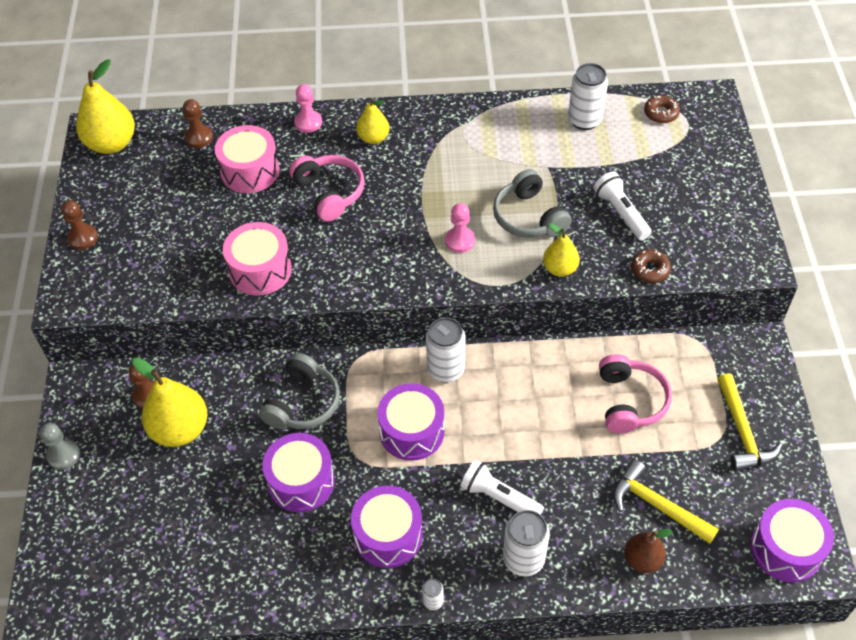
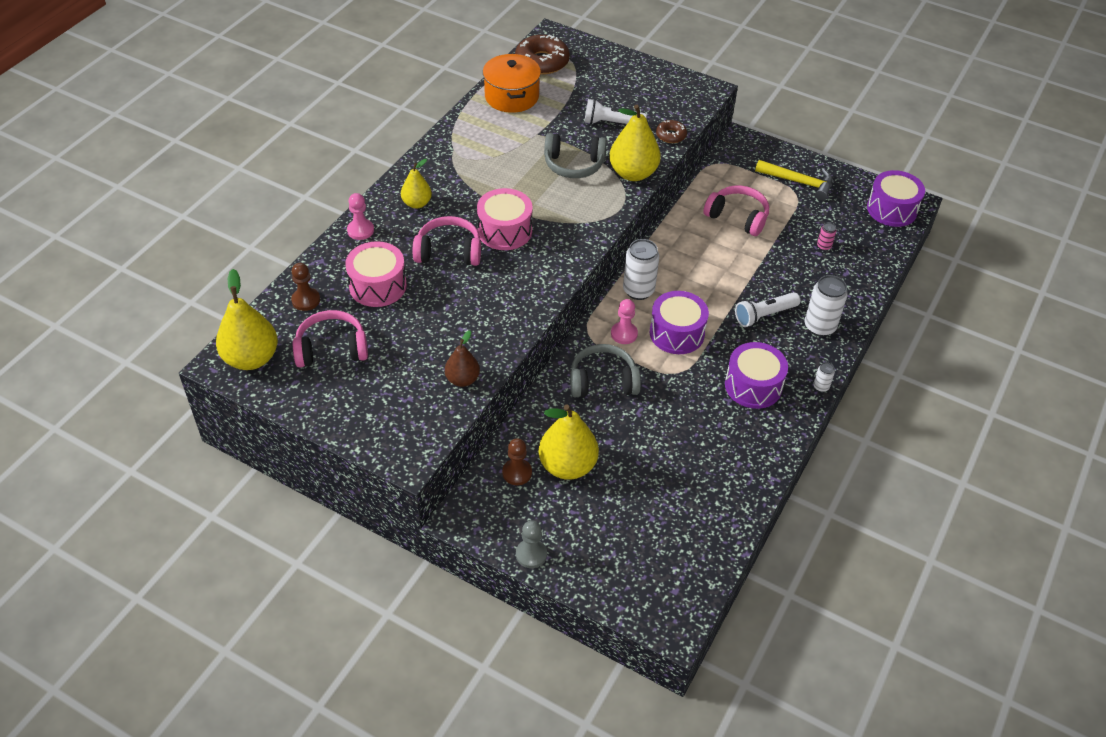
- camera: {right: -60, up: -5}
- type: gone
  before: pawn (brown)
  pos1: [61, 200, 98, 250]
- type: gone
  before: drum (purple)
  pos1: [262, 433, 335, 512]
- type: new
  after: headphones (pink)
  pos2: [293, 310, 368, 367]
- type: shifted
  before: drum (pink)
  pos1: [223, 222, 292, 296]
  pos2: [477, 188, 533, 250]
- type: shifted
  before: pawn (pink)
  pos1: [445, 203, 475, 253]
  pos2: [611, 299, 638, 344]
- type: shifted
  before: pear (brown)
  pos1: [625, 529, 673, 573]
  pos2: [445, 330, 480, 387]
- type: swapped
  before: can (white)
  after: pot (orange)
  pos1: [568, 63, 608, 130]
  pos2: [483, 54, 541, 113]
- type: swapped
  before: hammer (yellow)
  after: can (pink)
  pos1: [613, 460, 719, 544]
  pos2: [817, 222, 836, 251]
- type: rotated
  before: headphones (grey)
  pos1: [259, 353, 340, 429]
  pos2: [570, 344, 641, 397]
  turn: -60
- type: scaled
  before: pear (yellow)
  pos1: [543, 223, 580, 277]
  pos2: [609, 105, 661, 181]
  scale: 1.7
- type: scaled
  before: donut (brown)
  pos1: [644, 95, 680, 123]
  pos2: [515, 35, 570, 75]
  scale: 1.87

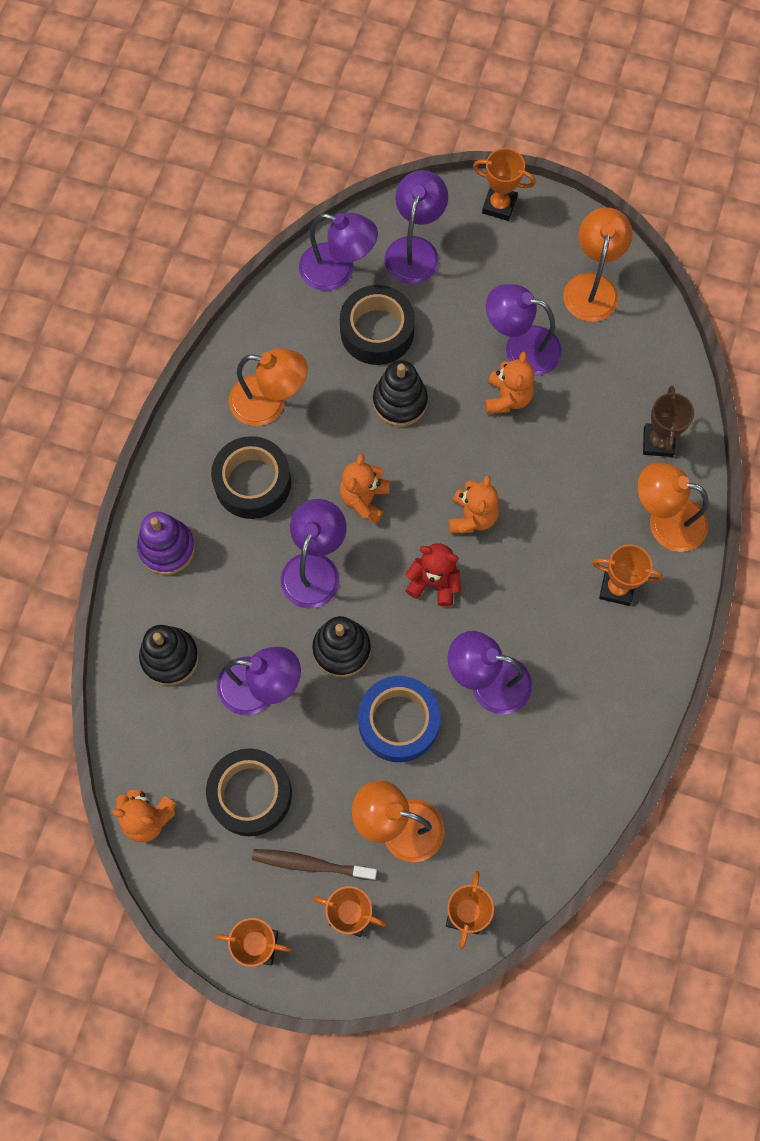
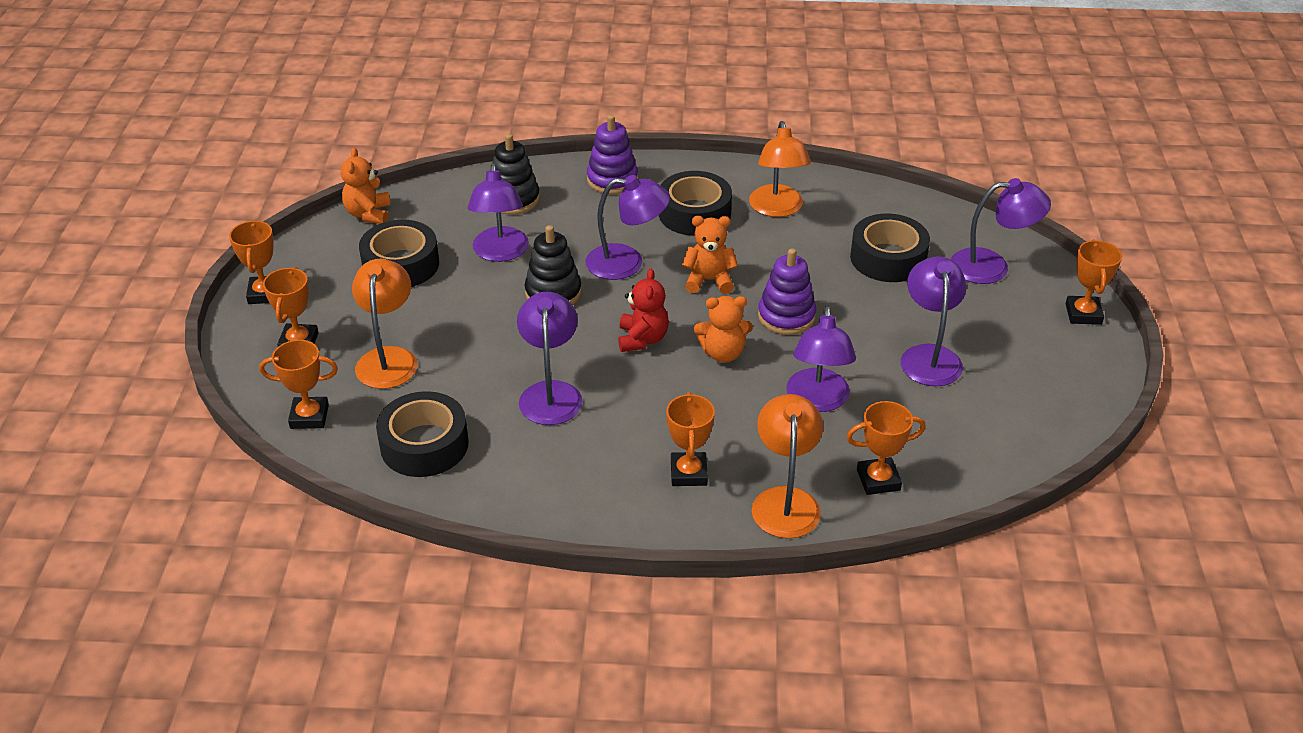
- camera: {right: 75, up: -30}
- type: gone
  before: toothbrush (brown)
  pos1: [252, 849, 377, 881]
- type: gone
  before: tape (blue)
  pos1: [358, 676, 441, 762]
- type: gone
  before: stacking toy (black)
  pos1: [373, 360, 428, 426]
- type: gone
  before: teddy bear (orange)
  pos1: [485, 352, 534, 414]
- type: gone
  before: lamp (orange)
  pos1: [563, 207, 633, 322]
- type: new
  after: tape (black)
  pos2: [376, 391, 469, 477]
- type: new
  after: stacking toy (purple)
  pos2: [758, 249, 816, 335]
- type: shifted
  before: lamp (purple)
  pos1: [299, 213, 378, 291]
  pos2: [786, 306, 856, 412]
- type: repainted
  before: trophy (brown)
  after: trophy (orange)
  pos1: [643, 386, 694, 457]
  pos2: [847, 401, 926, 495]

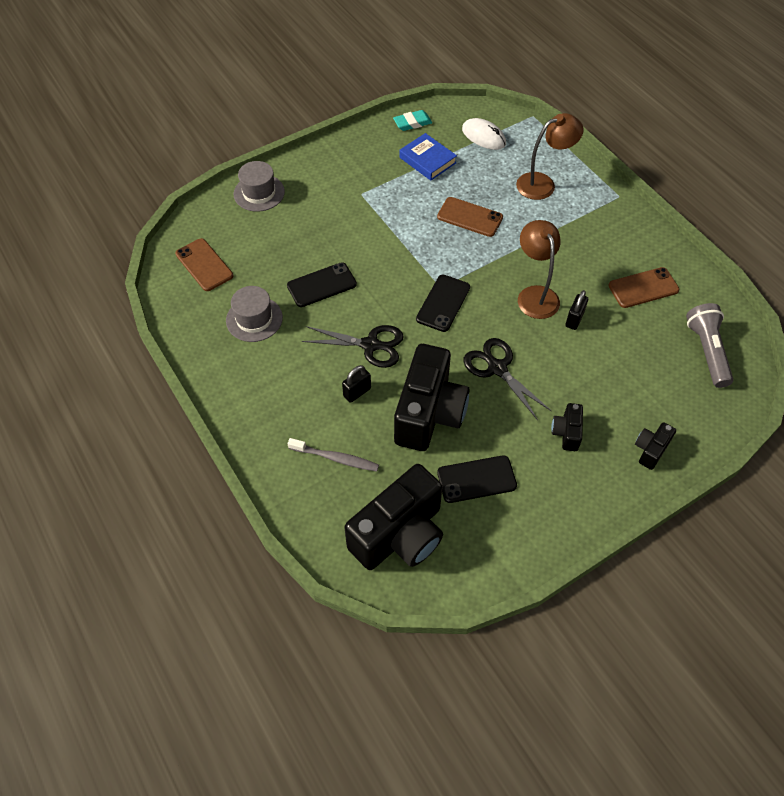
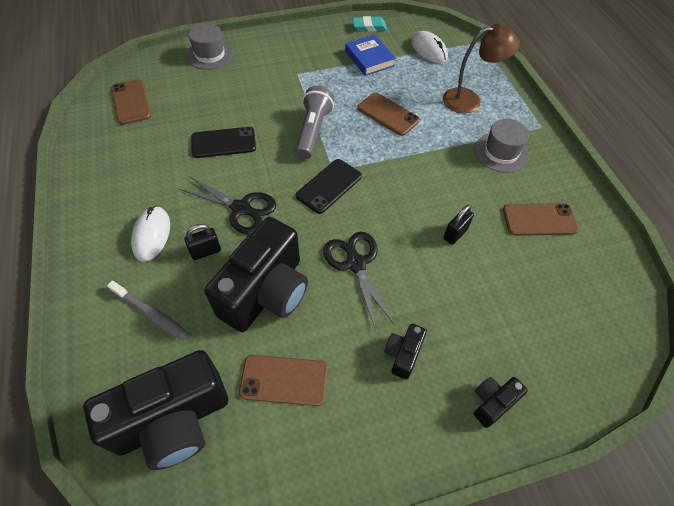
- camera: {right: 15, up: 0}
- type: gone
  before: lamp (brown)
  pos1: [518, 220, 561, 319]
- type: new
  after: mouse (white)
  pos2: [131, 206, 170, 261]
- type: shifted
  before: hat (grey)
  pos1: [226, 286, 283, 342]
  pos2: [474, 119, 529, 173]
- type: shifted
  before: flashlight (grey)
  pos1: [686, 303, 733, 388]
  pos2: [295, 86, 334, 159]
- type: repainted
  before: phone (black)
  after: phone (brown)
  pos1: [437, 455, 517, 503]
  pos2: [239, 355, 328, 406]

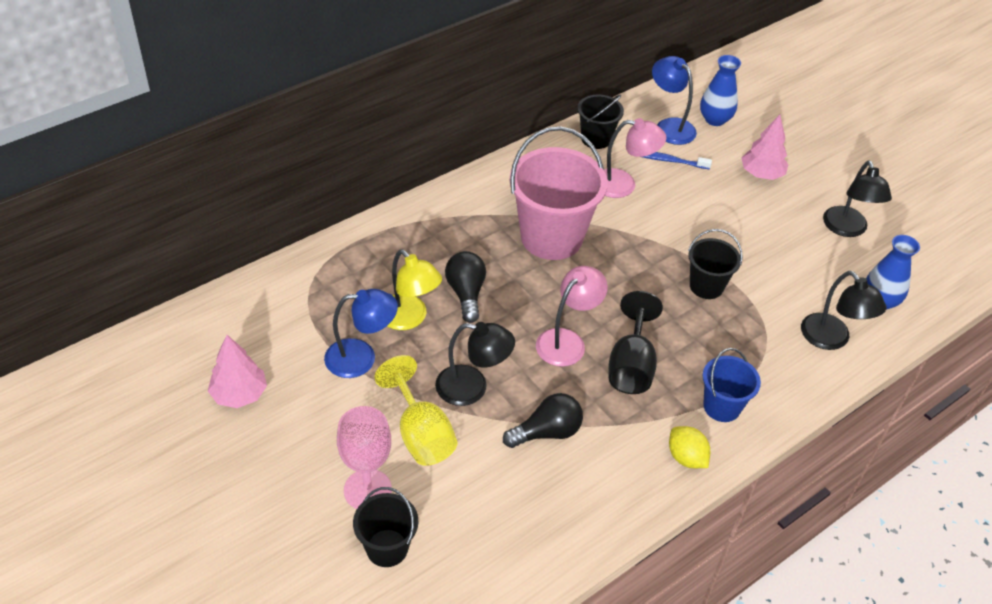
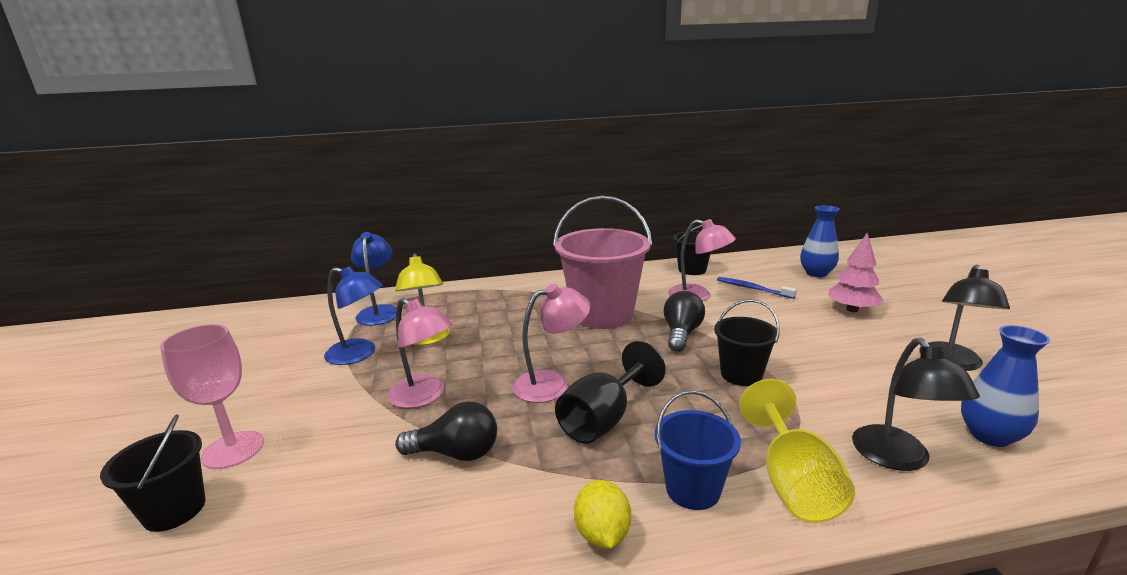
- camera: {right: 30, up: -25}
- type: gone
  before: tree (pink)
  pos1: [208, 335, 267, 408]
- type: shifted
  before: goblet (yellow)
  pos1: [374, 355, 457, 466]
  pos2: [739, 379, 855, 523]
- type: shifted
  before: light bulb (black)
  pos1: [445, 251, 486, 323]
  pos2: [664, 291, 705, 352]
- type: shifted
  before: lamp (blue)
  pos1: [652, 56, 697, 145]
  pos2: [351, 232, 397, 326]
- type: repainted
  before: lamp (black)
  after: lamp (pink)
  pos1: [435, 322, 515, 406]
  pos2: [387, 298, 453, 408]

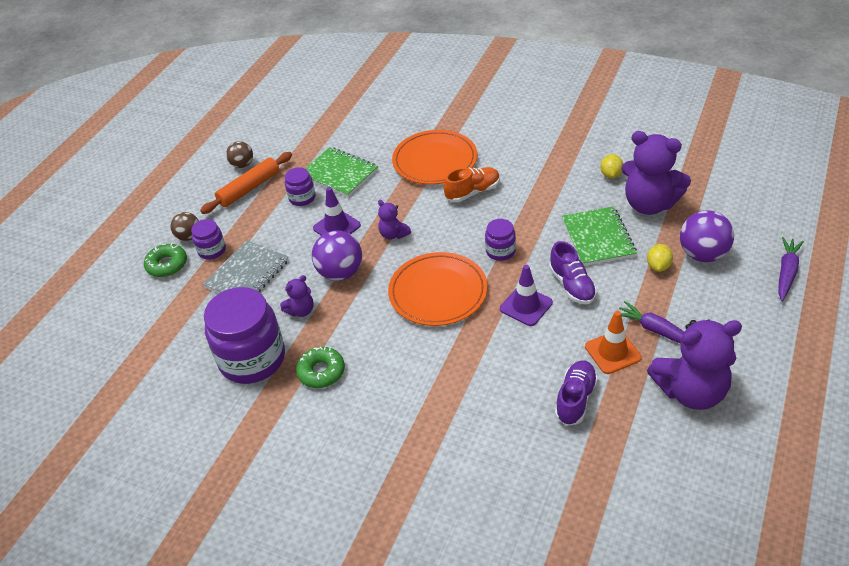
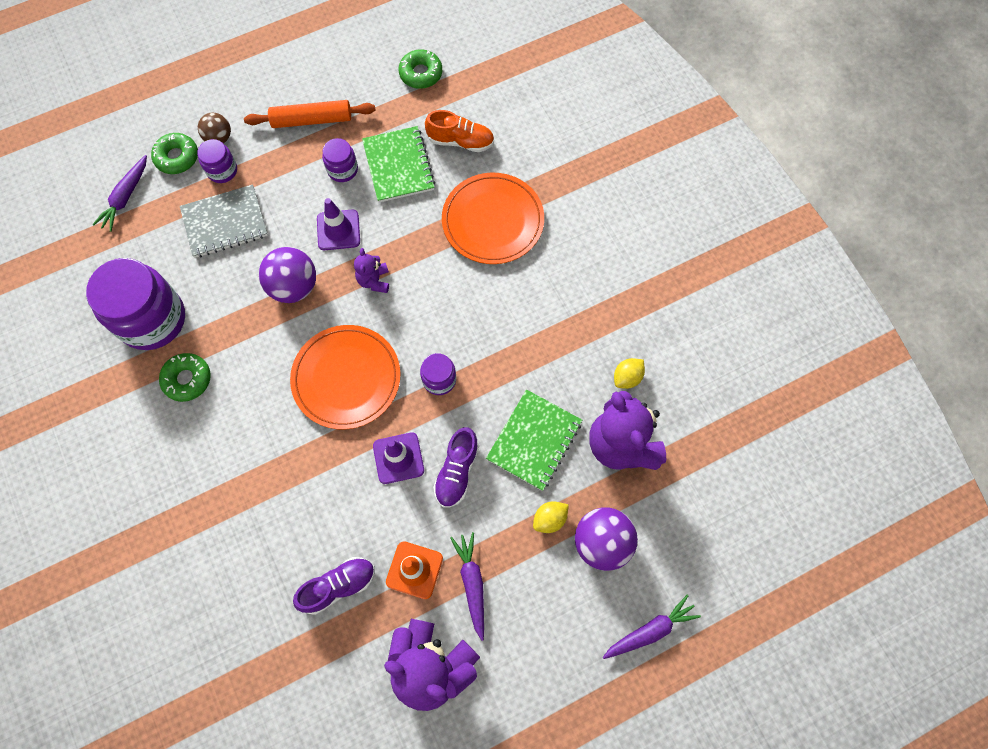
- camera: {right: 35, up: 25}
- type: gone
  before: ball (brown)
  pos1: [226, 141, 253, 168]
- type: gone
  before: teddy bear (purple)
  pos1: [280, 275, 314, 317]
- type: new
  after: carrot (purple)
  pos2: [92, 155, 147, 232]
- type: new
  after: donut (green)
  pos2: [399, 49, 442, 89]
- type: shifted
  before: shoe (orange)
  pos1: [444, 167, 500, 202]
  pos2: [425, 110, 494, 152]

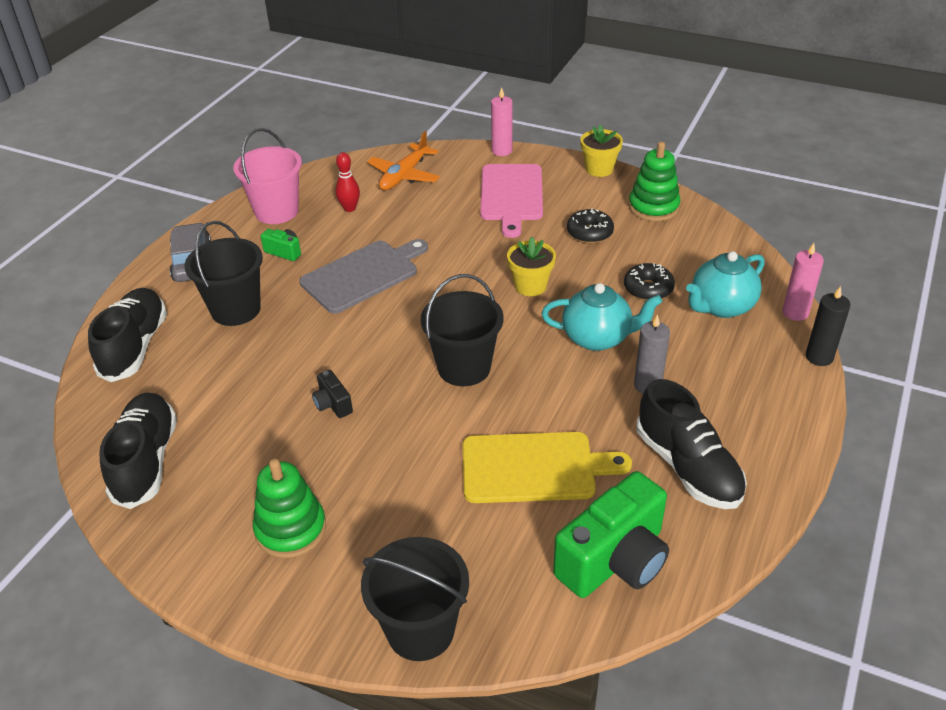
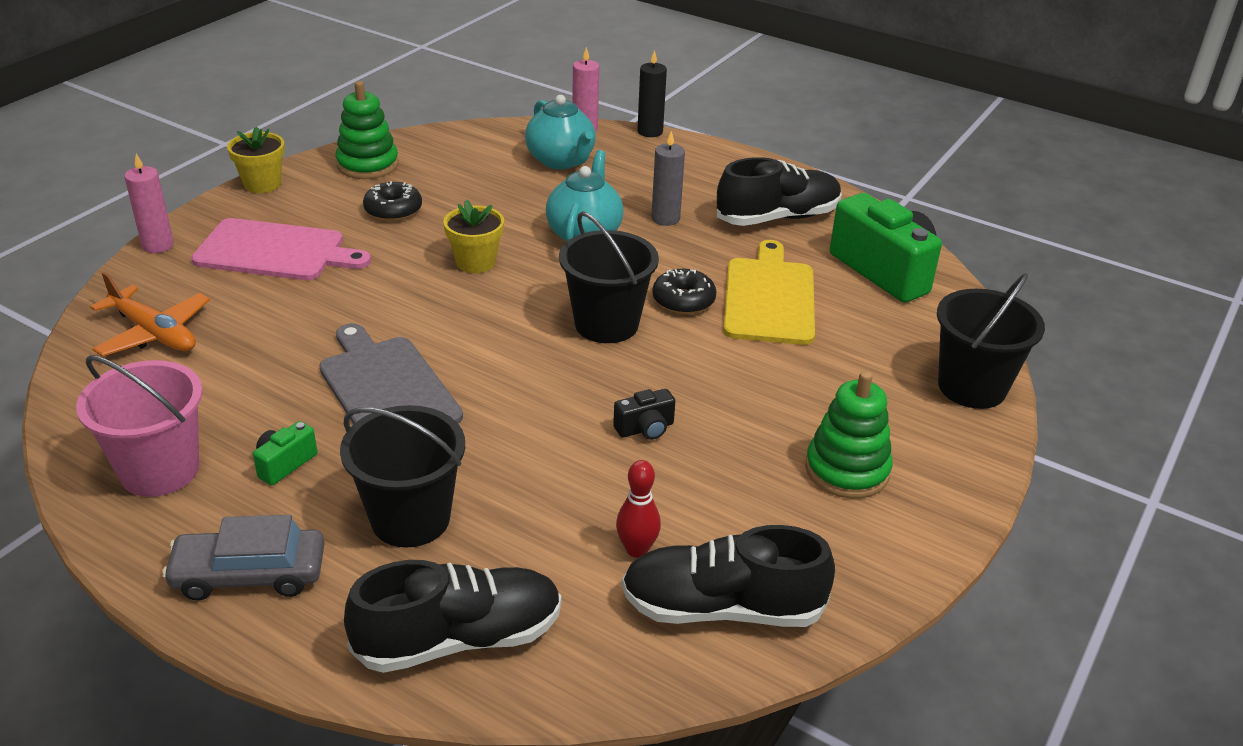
- camera: {right: -85, up: -5}
- type: shifted
  before: bowling pin (red)
  pos1: [335, 152, 360, 212]
  pos2: [616, 460, 661, 558]
- type: shifted
  before: donut (black)
  pos1: [624, 263, 675, 301]
  pos2: [652, 269, 716, 314]
- type: rotated
  before: shoe (black)
  pos1: [88, 288, 167, 382]
  pos2: [344, 560, 561, 673]
  turn: 150

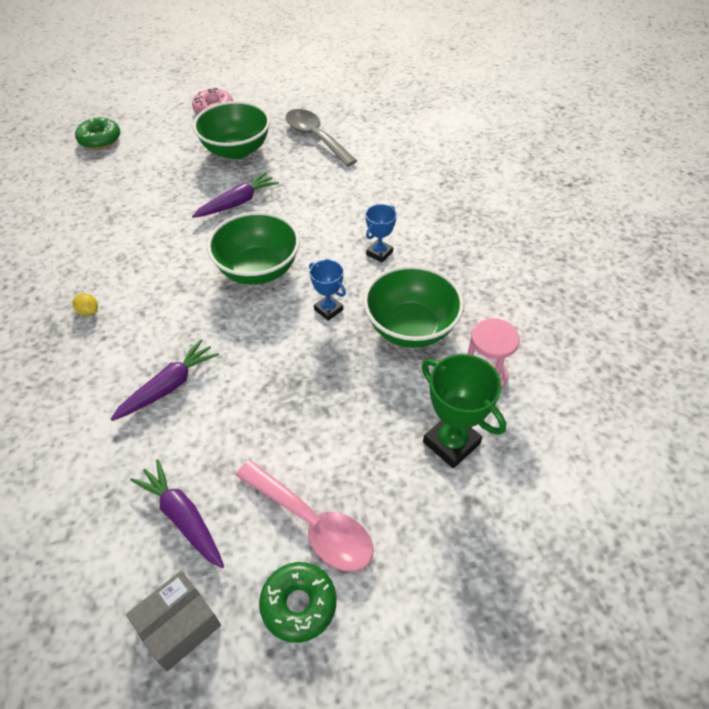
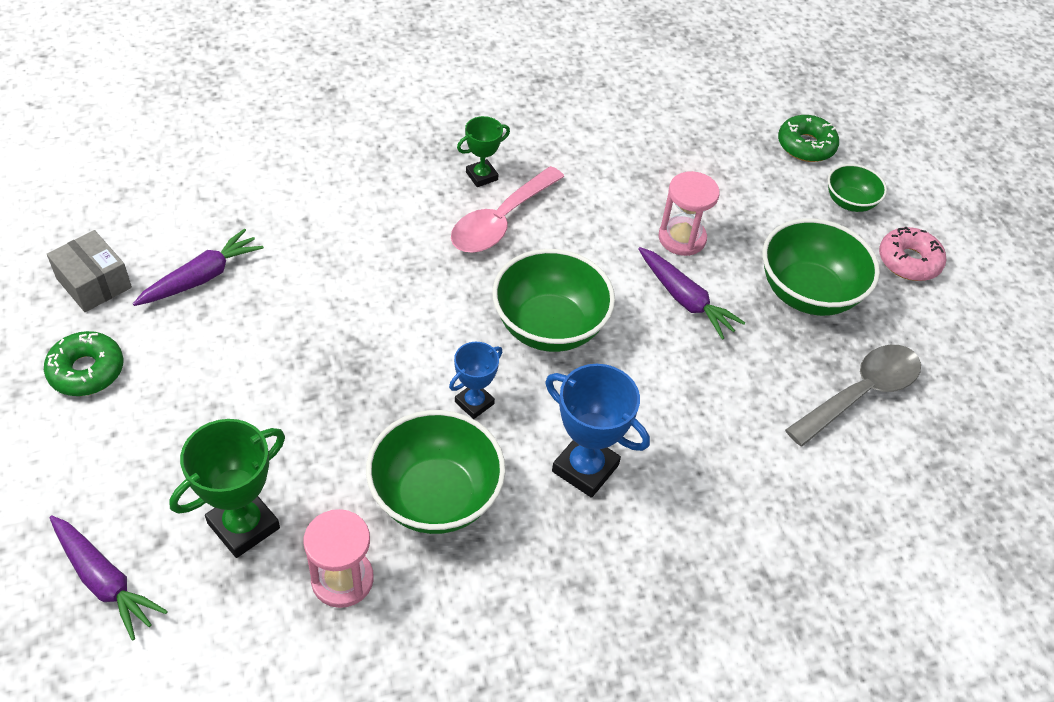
- camera: {right: 85, up: 0}
- type: new
  after: hourglass (pink)
  pos2: [658, 171, 720, 256]
- type: new
  after: bowl (green)
  pos2: [828, 164, 887, 212]
- type: shifted
  before: carrot (purple)
  pos1: [111, 339, 219, 421]
  pos2: [49, 515, 168, 640]
- type: shifted
  before: spoon (pink)
  pos1: [236, 460, 374, 571]
  pos2: [451, 166, 564, 253]
- type: swapped
  before: lemon (yellow)
  after: trophy (green)
  pos1: [73, 293, 98, 316]
  pos2: [457, 116, 510, 187]
- type: scaled
  before: trophy (blue)
  pos1: [366, 204, 397, 262]
  pos2: [545, 364, 650, 498]
  scale: 1.67

